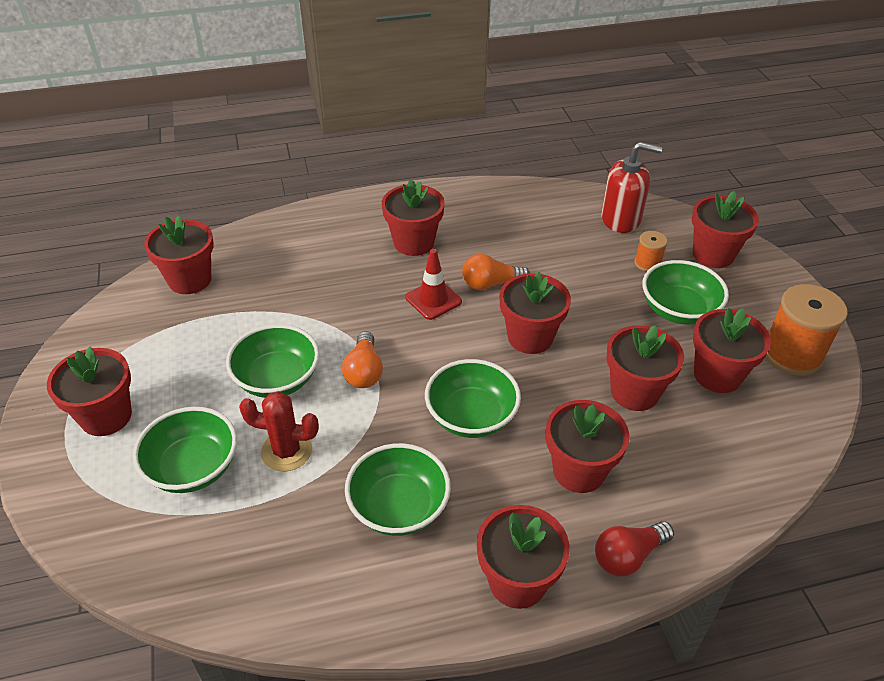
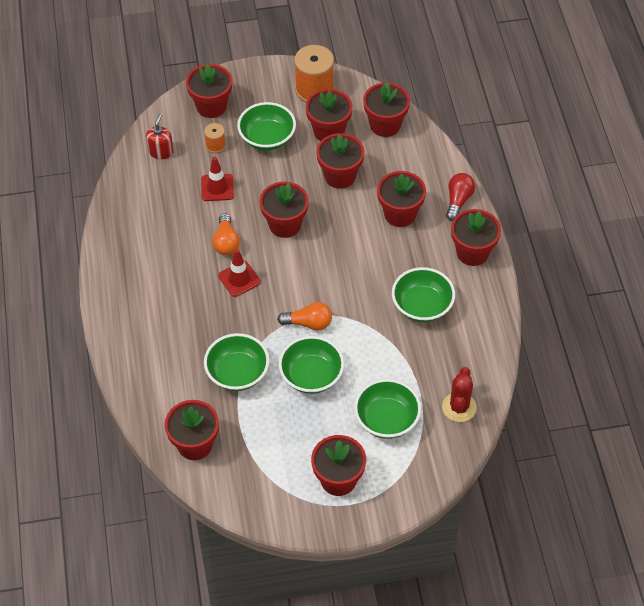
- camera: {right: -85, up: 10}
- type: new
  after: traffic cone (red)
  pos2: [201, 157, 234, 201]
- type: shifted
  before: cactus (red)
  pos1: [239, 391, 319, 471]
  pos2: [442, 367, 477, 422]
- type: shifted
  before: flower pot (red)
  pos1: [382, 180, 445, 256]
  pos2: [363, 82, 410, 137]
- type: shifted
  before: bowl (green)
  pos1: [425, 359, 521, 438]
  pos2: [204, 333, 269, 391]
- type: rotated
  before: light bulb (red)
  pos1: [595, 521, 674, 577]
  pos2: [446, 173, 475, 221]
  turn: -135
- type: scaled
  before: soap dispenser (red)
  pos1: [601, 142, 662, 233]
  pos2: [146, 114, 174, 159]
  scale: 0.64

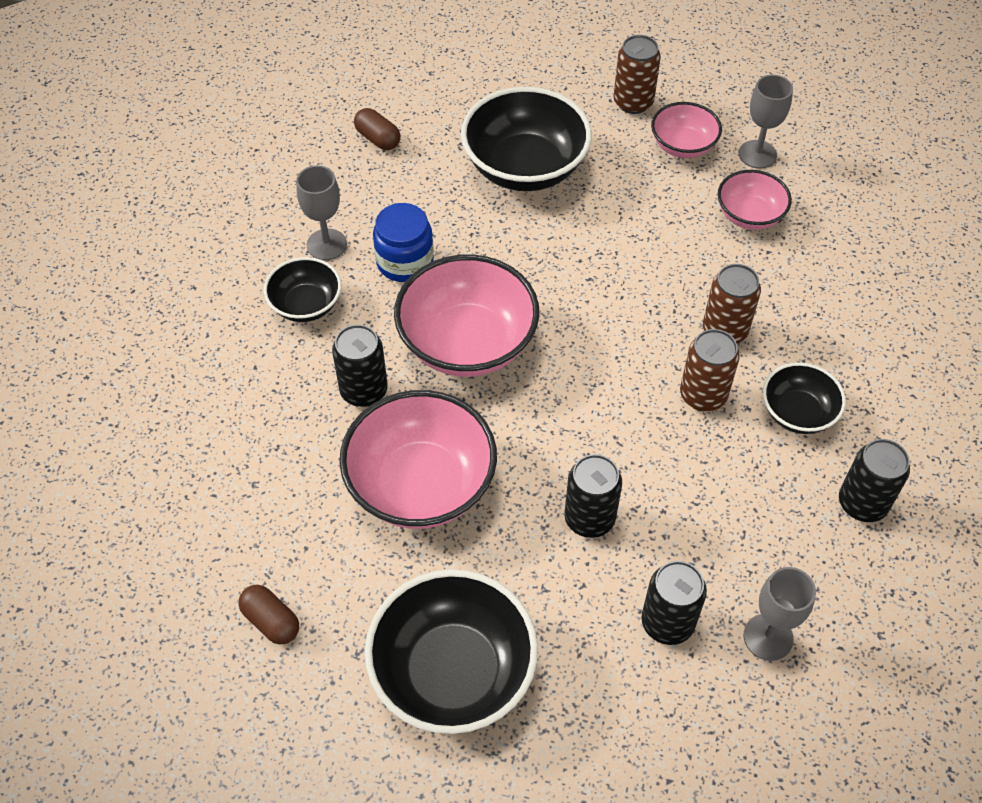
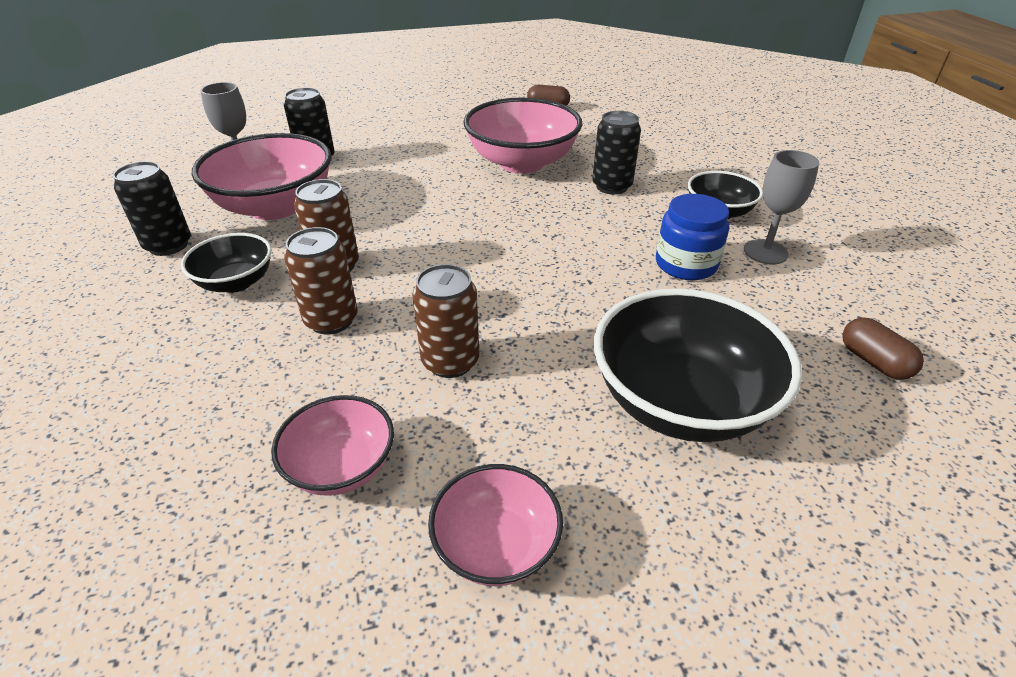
- camera: {right: 150, up: -15}
- type: gone
  before: bowl (black)
  pos1: [365, 569, 538, 734]
- type: gone
  before: can (black)
  pos1: [564, 454, 622, 538]
- type: gone
  before: goblet (grey)
  pos1: [739, 75, 793, 169]
- type: shifted
  before: bowl (pink)
  pos1: [394, 255, 539, 377]
  pos2: [192, 133, 331, 220]
- type: shifted
  before: can (brown)
  pos1: [614, 35, 661, 114]
  pos2: [412, 264, 479, 378]
- type: rotated
  before: capsule (brown)
  pos1: [354, 108, 400, 150]
  pos2: [842, 317, 924, 380]
  turn: 45

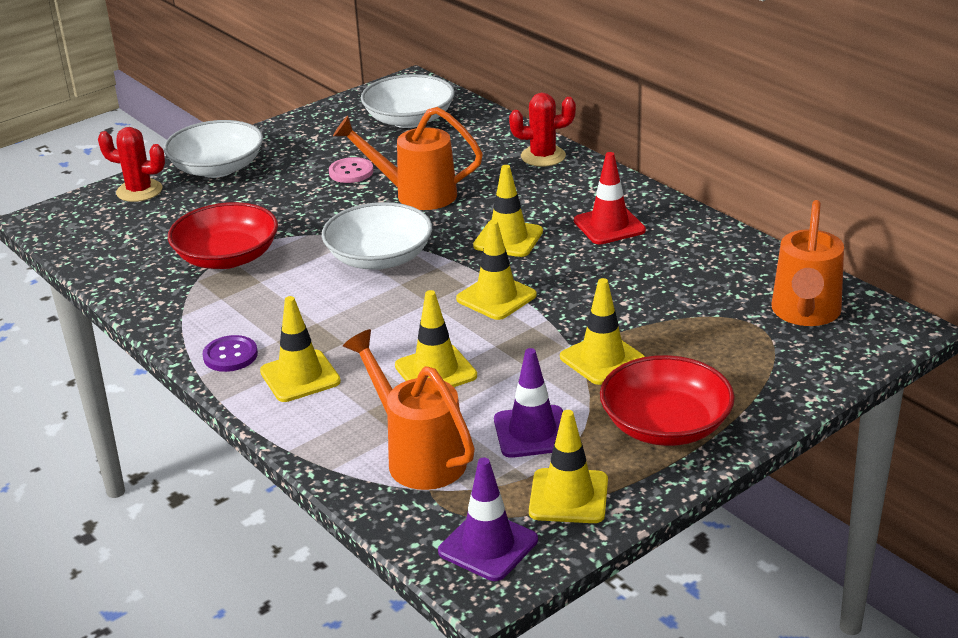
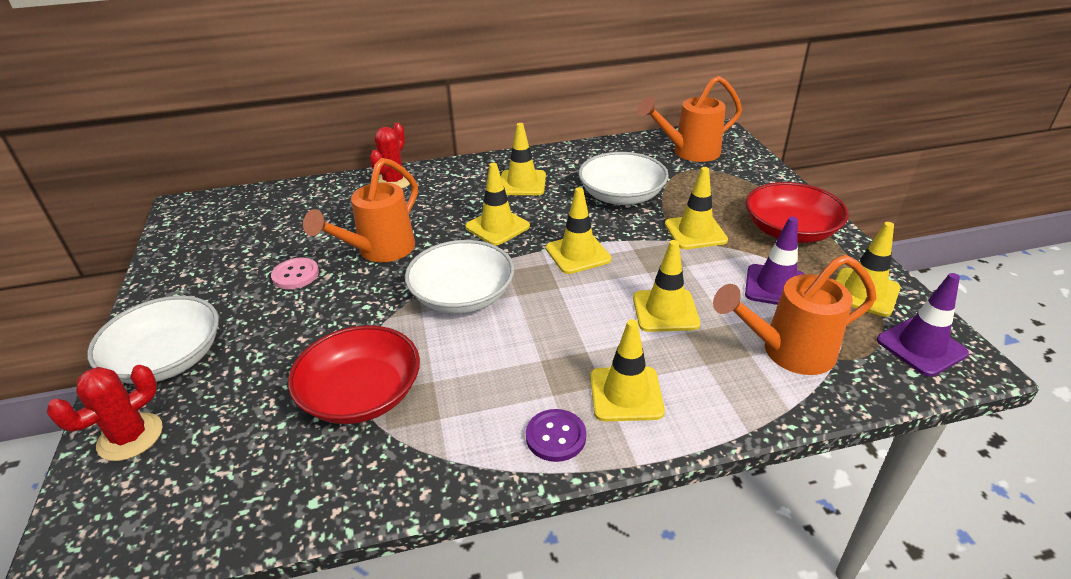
- camera: {right: -65, up: 5}
- type: shifted
  before: bowl (white)
  pos1: [361, 74, 455, 128]
  pos2: [579, 152, 669, 205]
- type: repainted
  before: traffic cone (red)
  after: traffic cone (yellow)
  pos1: [574, 152, 646, 244]
  pos2: [501, 123, 546, 195]
- type: rotated
  before: watering can (orange)
  pos1: [772, 200, 844, 326]
  pos2: [638, 75, 742, 162]
  turn: 120

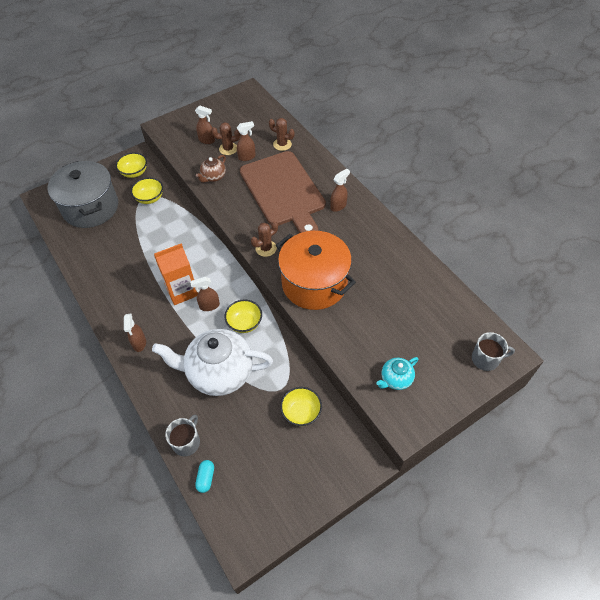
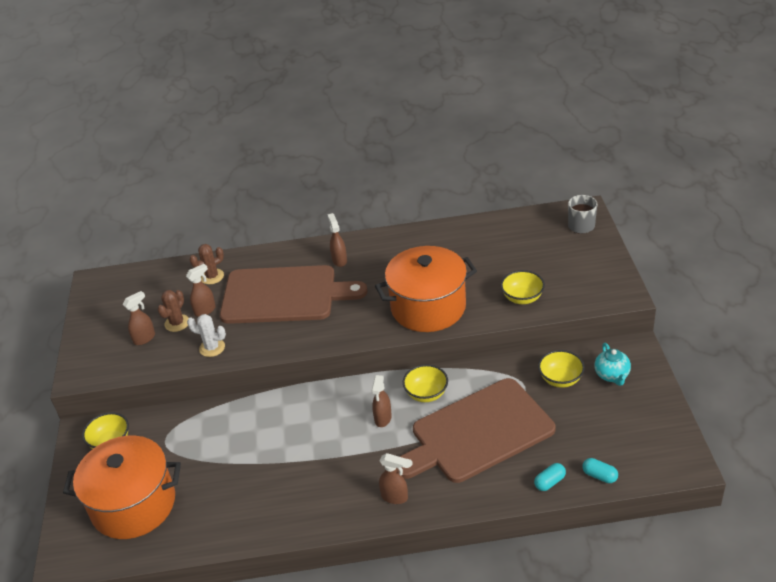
- camera: {right: -60, up: -15}
- type: gone
  before: carton (orange)
  pos1: [154, 243, 198, 305]
- type: gone
  before: cactus (brown)
  pos1: [251, 221, 278, 257]
- type: shifted
  before: bowl (yellow)
  pos1: [131, 178, 163, 204]
  pos2: [501, 270, 545, 304]
- type: shifted
  before: teapot (turquoise)
  pos1: [376, 357, 418, 390]
  pos2: [594, 343, 631, 386]
- type: swapped
  before: teapot (white)
  after: cutting board (brown)
  pos1: [152, 329, 273, 396]
  pos2: [396, 378, 556, 483]
- type: swapped
  before: mug (grey)
  after: capsule (turquoise)
  pos1: [165, 415, 200, 456]
  pos2: [534, 463, 566, 491]
- type: swapped
  before: teapot (brown)
  after: cactus (white)
  pos1: [196, 155, 226, 183]
  pos2: [187, 314, 226, 357]
- type: repainted
  before: pot (grey)
  after: pot (orange)
  pos1: [48, 161, 118, 228]
  pos2: [63, 436, 181, 539]
- type: rotated
  before: spray bottle (brown)
  pos1: [237, 121, 256, 161]
  pos2: [186, 264, 216, 317]
  turn: 45

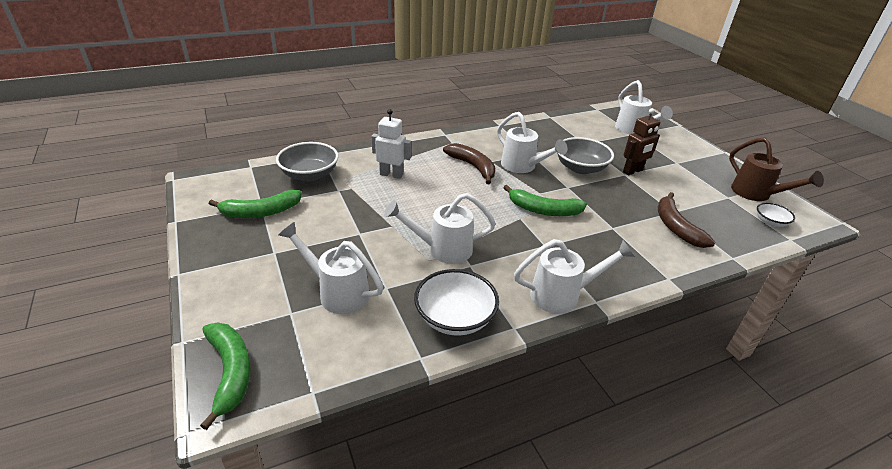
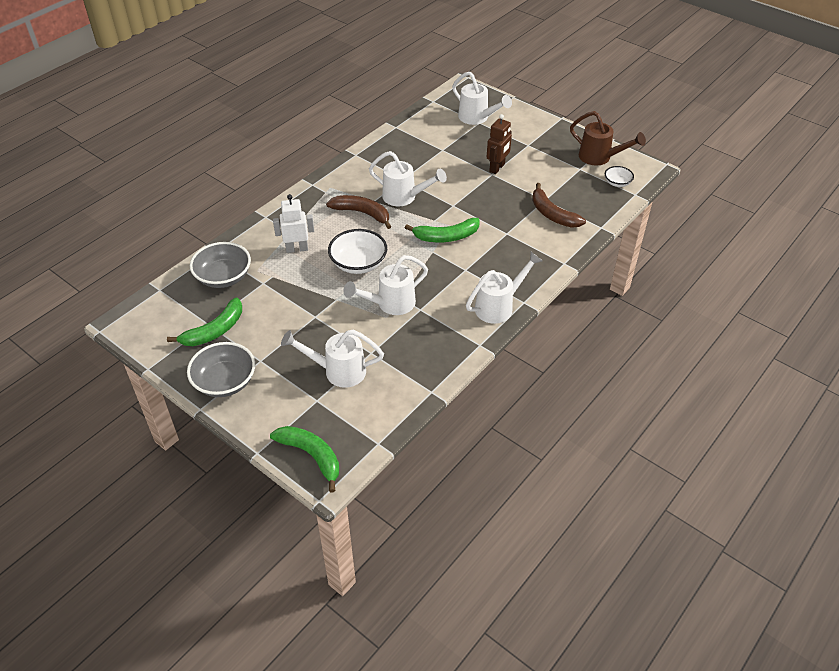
- camera: {right: -25, up: 10}
- type: shifted
  before: bowl (white)
  pos1: [414, 269, 499, 336]
  pos2: [328, 229, 387, 274]
- type: shifted
  before: bowl (grey)
  pos1: [557, 137, 614, 174]
  pos2: [187, 342, 255, 397]

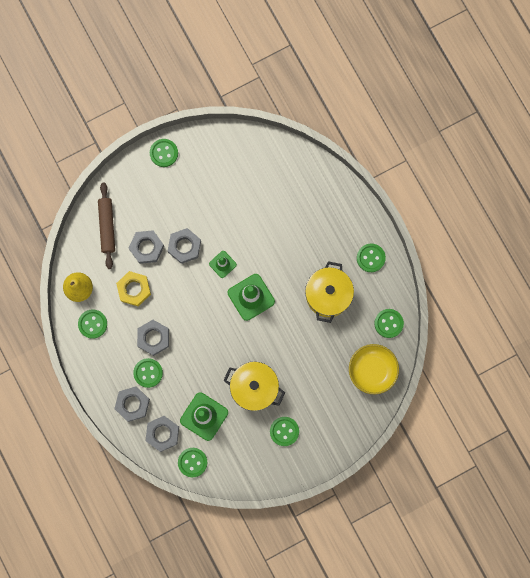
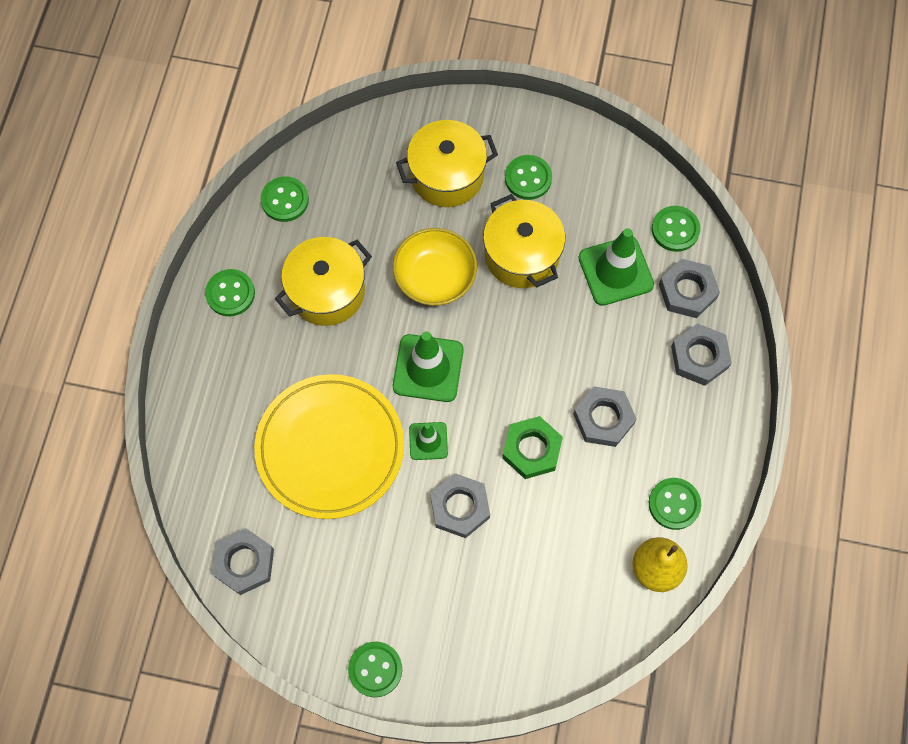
- camera: {right: -140, up: -10}
- type: gone
  before: rolling pin (brown)
  pos1: [98, 182, 115, 269]
- type: gone
  before: nut (yellow)
  pos1: [116, 271, 151, 306]
- type: gone
  before: button (green)
  pos1: [133, 358, 163, 388]
- type: new
  after: plate (yellow)
  pos2: [254, 374, 404, 519]
- type: new
  after: pot (yellow)
  pos2: [396, 120, 498, 207]
- type: new
  after: nut (green)
  pos2: [502, 416, 563, 479]
- type: shifted
  before: nut (grey)
  pos1: [129, 230, 164, 264]
  pos2: [212, 528, 274, 595]
- type: shifted
  before: bowl (yellow)
  pos1: [349, 344, 399, 394]
  pos2: [393, 228, 477, 306]

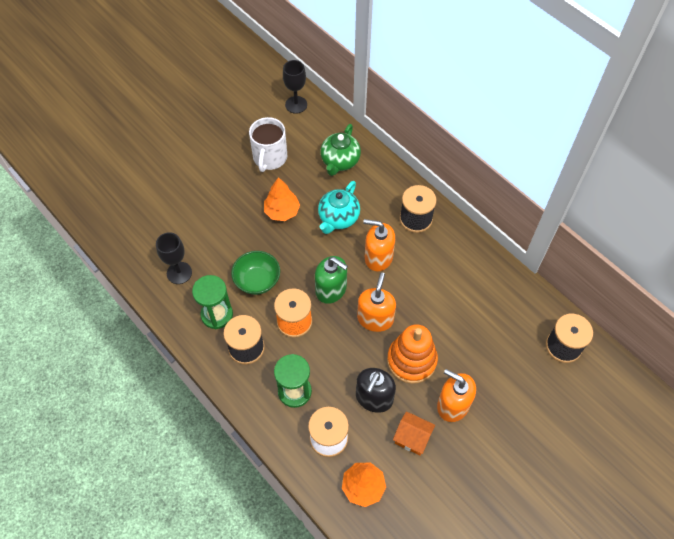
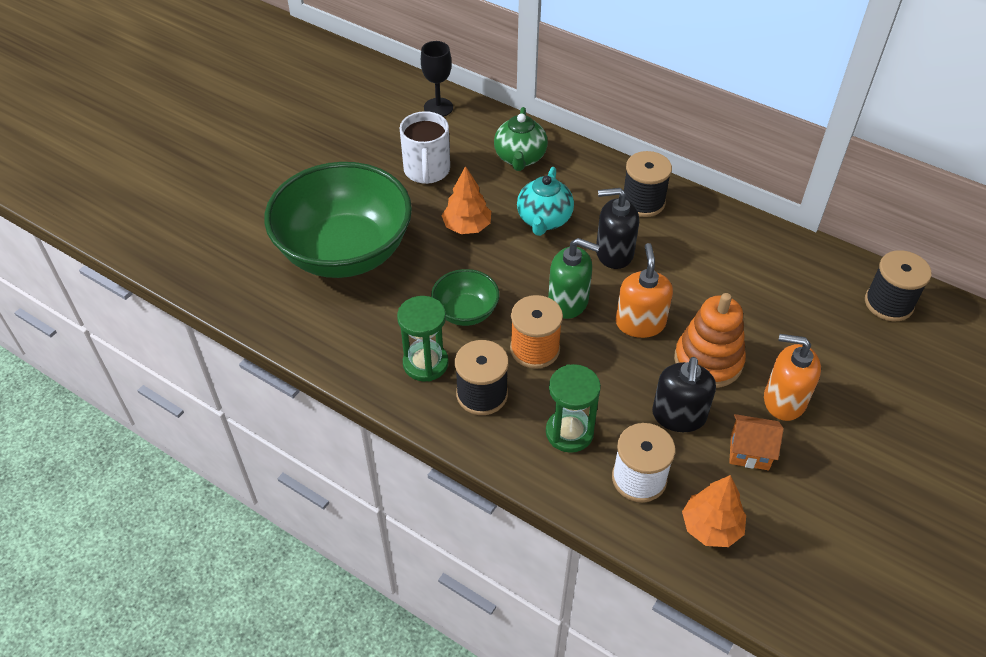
- camera: {right: -15, up: -10}
- type: gone
  before: goblet (black)
  pos1: [156, 232, 192, 284]
- type: new
  after: bowl (green)
  pos2: [264, 162, 412, 278]
- type: repainted
  before: soap dispenser (orange)
  after: soap dispenser (black)
  pos1: [363, 219, 395, 272]
  pos2: [596, 188, 639, 269]

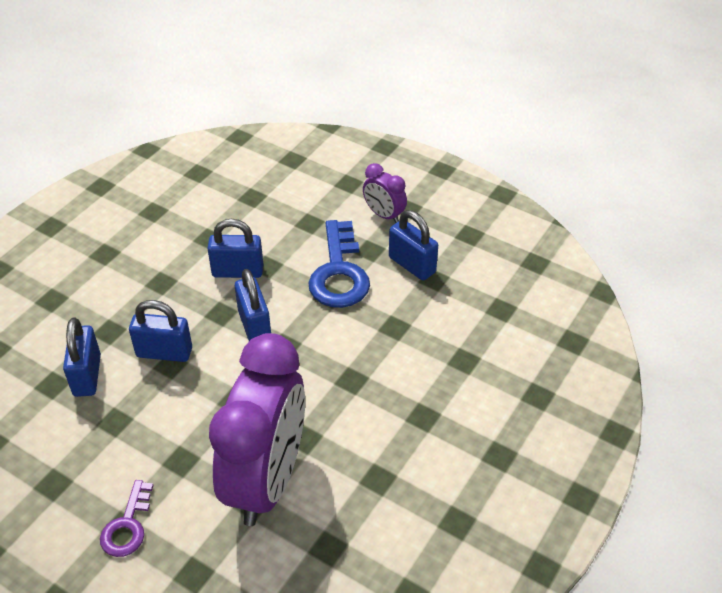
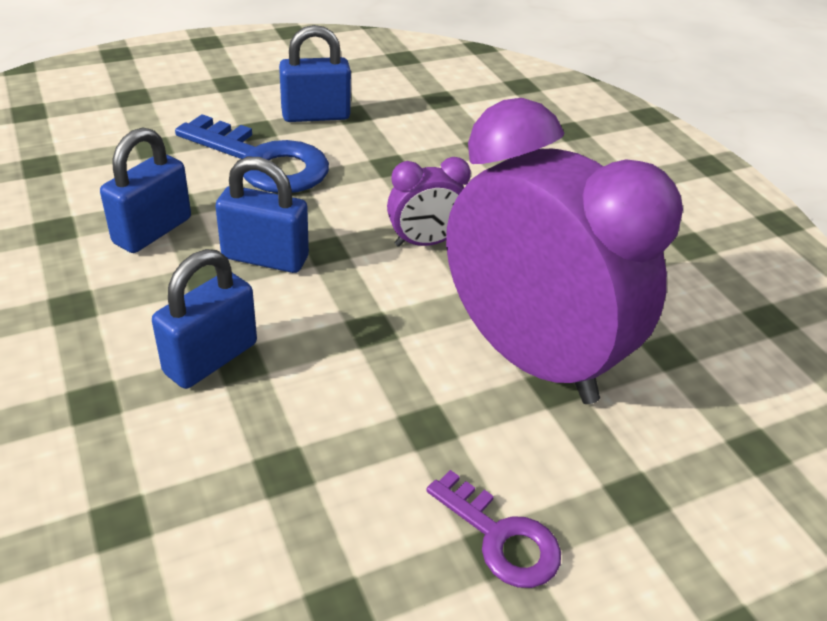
- camera: {right: -60, up: -5}
- type: gone
  before: padlock (blue)
  pos1: [63, 318, 101, 397]
- type: shifted
  before: clock (purple)
  pos1: [363, 163, 407, 223]
  pos2: [387, 157, 471, 247]

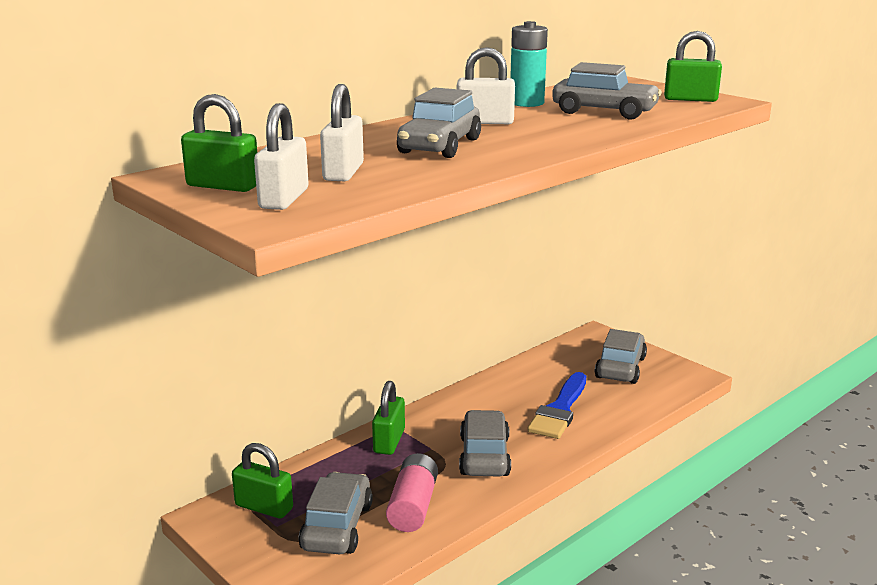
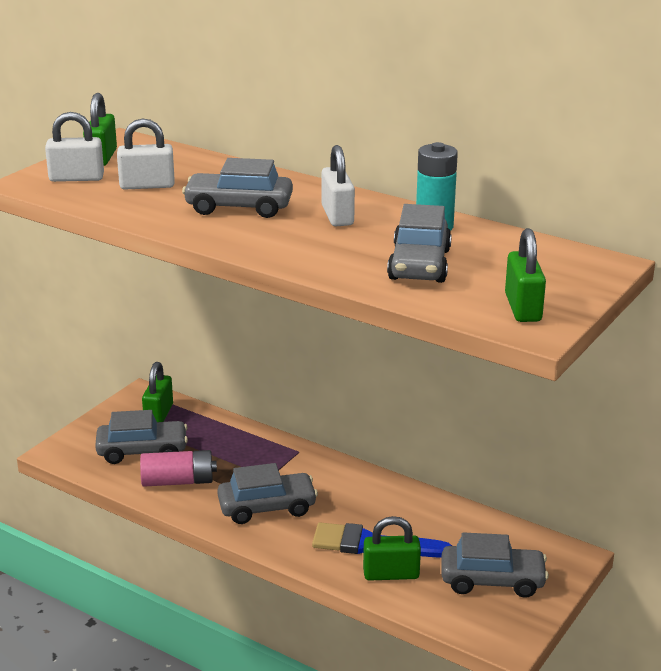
- camera: {right: 75, up: 5}
- type: shifted
  before: padlock (green)
  pos1: [372, 381, 405, 455]
  pos2: [363, 516, 421, 581]

